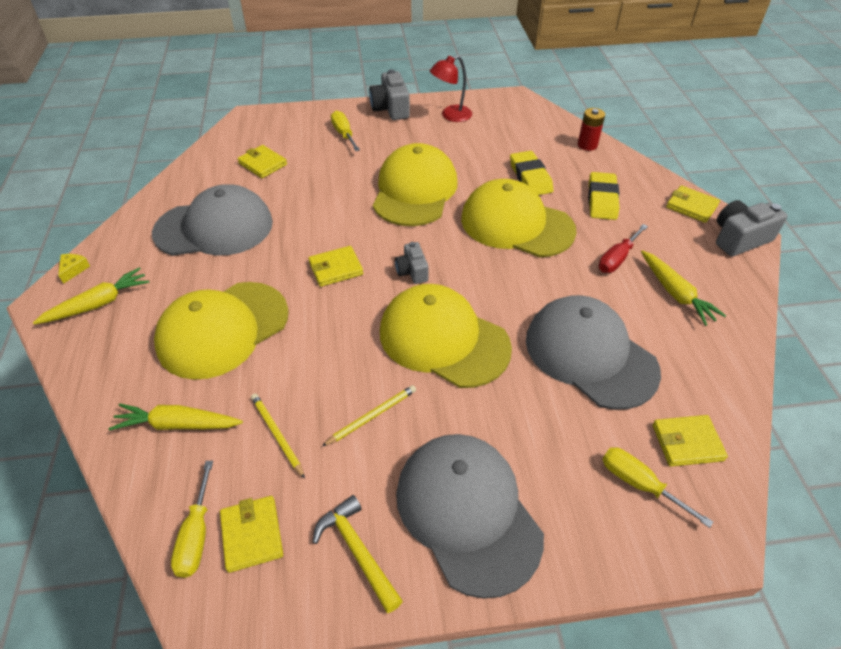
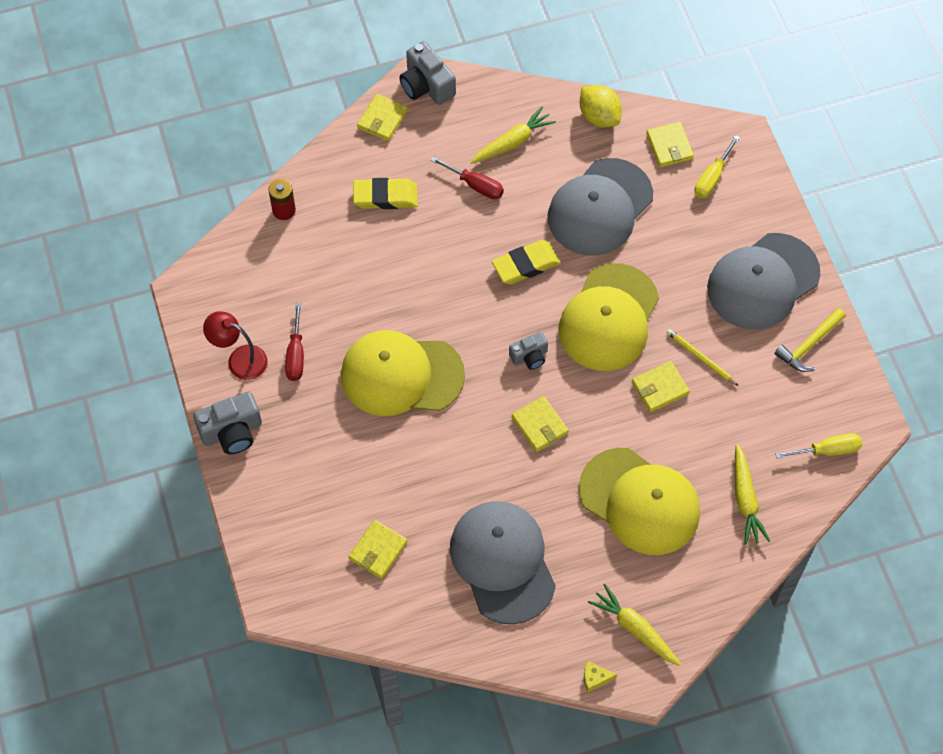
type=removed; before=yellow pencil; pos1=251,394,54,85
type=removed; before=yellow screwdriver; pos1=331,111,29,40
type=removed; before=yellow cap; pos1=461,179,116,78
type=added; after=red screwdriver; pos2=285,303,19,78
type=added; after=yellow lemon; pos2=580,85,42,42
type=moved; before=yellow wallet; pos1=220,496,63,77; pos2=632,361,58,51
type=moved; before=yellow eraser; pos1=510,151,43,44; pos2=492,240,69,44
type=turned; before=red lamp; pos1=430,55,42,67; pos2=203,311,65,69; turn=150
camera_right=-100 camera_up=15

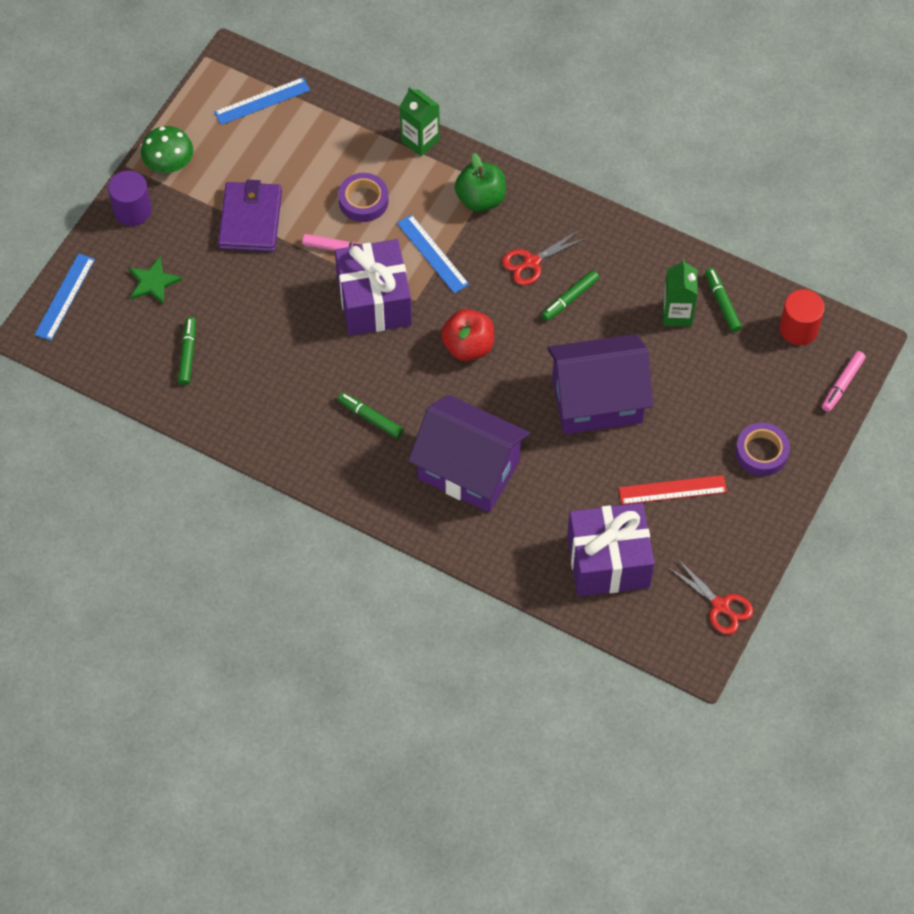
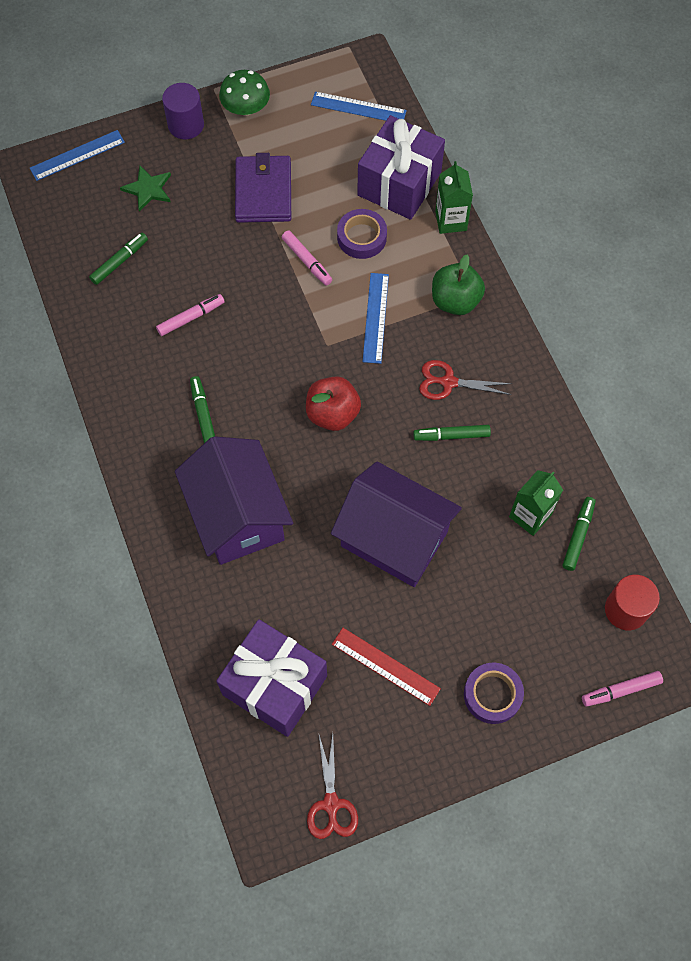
type=added; after=pink marker; pos2=156,294,69,42
type=moved; before=purple gift; pos1=335,239,77,97; pos2=357,115,88,105
type=turned; before=purple wallet; pos1=218,180,64,72; pos2=235,153,56,70; turn=-45
camera_right=40 camera_up=5

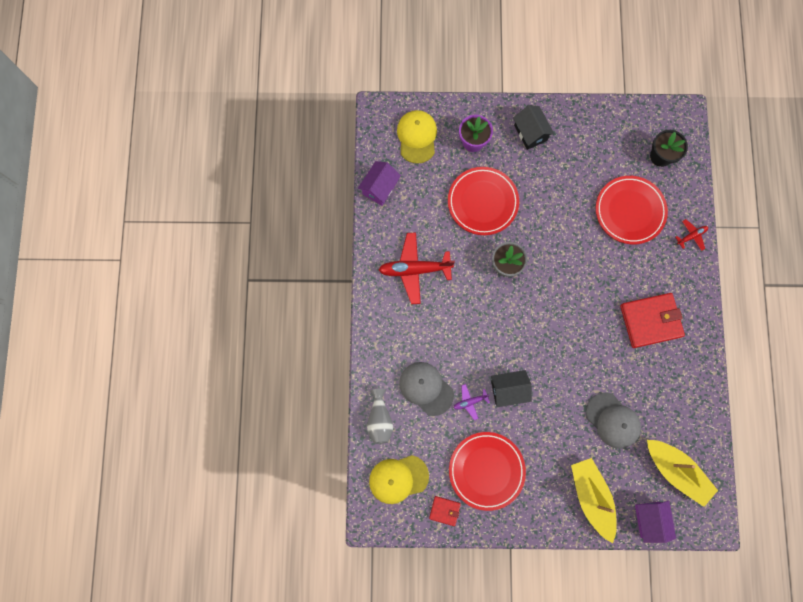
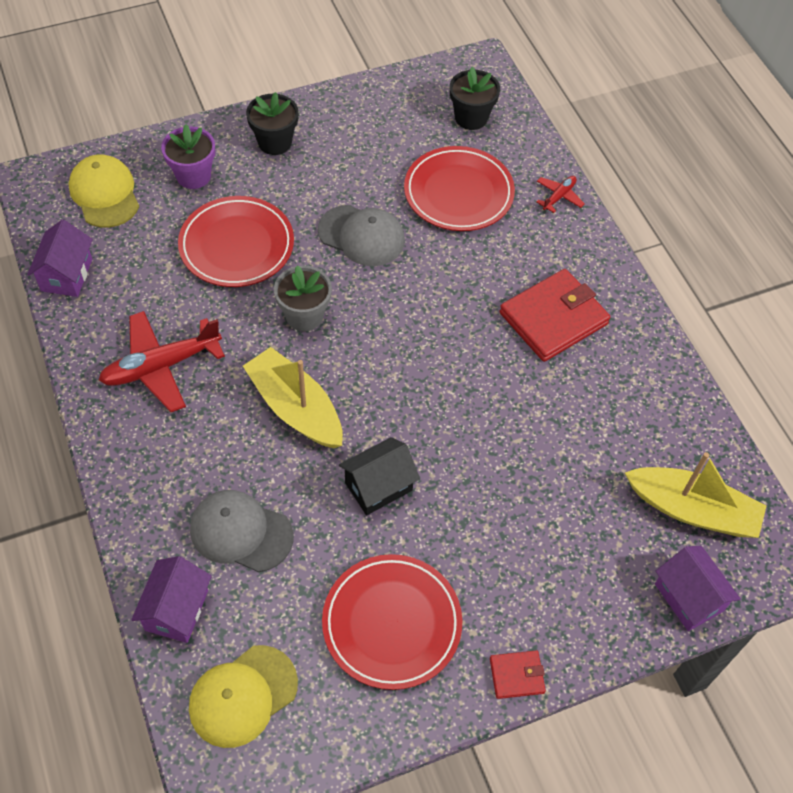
type=removed; before=purple plane; pos1=453,384,37,36
type=moved; before=red wallet; pos1=429,496,32,30; pos2=490,650,56,49
type=moved; before=yellow boat; pos1=571,458,46,85; pos2=243,347,100,101
type=moved; before=grey cap; pos1=586,393,55,56; pos2=318,205,87,61
type=replaced; before=grey vase; after=purple house; pos1=367,389,26,55; pos2=131,556,81,87
type=replaced; before=black house; after=black flower pot; pos1=513,105,41,45; pos2=246,92,52,63
camera_right=-25 camera_up=-20

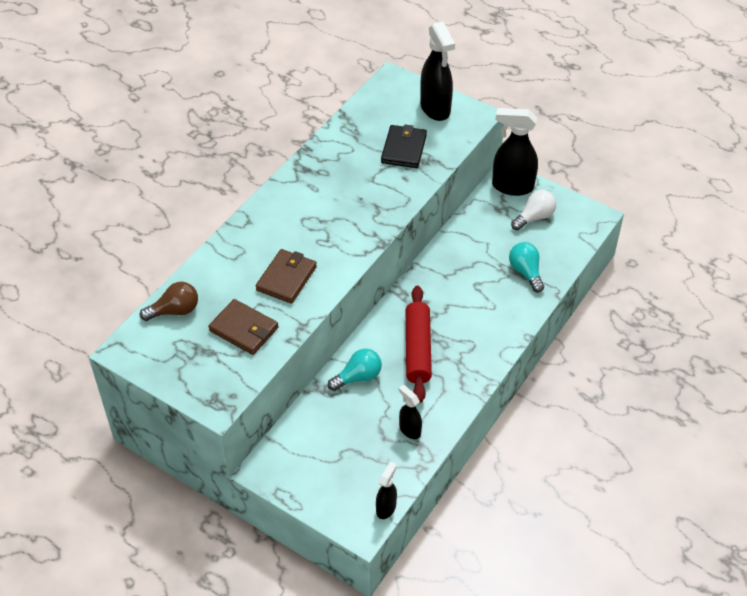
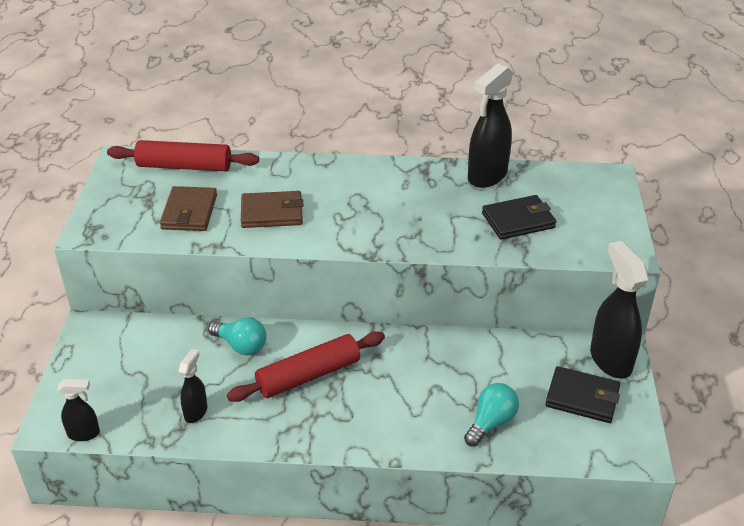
type=moved; before=black spray bottle; pos1=420,21,35,100; pos2=468,64,45,124
type=replaced; before=brown light bulb; after=red rolling pin; pos1=140,282,58,39; pos2=107,140,152,31
type=replaced; before=white light bulb; after=black wallet; pos1=511,190,45,40; pos2=545,366,75,57
camera_right=60 camera_up=-10

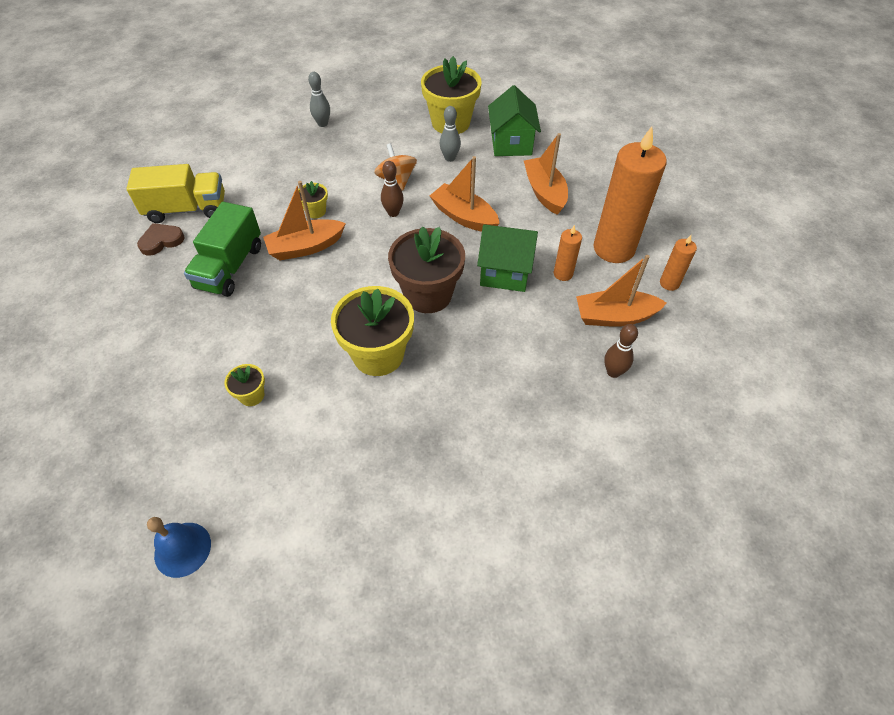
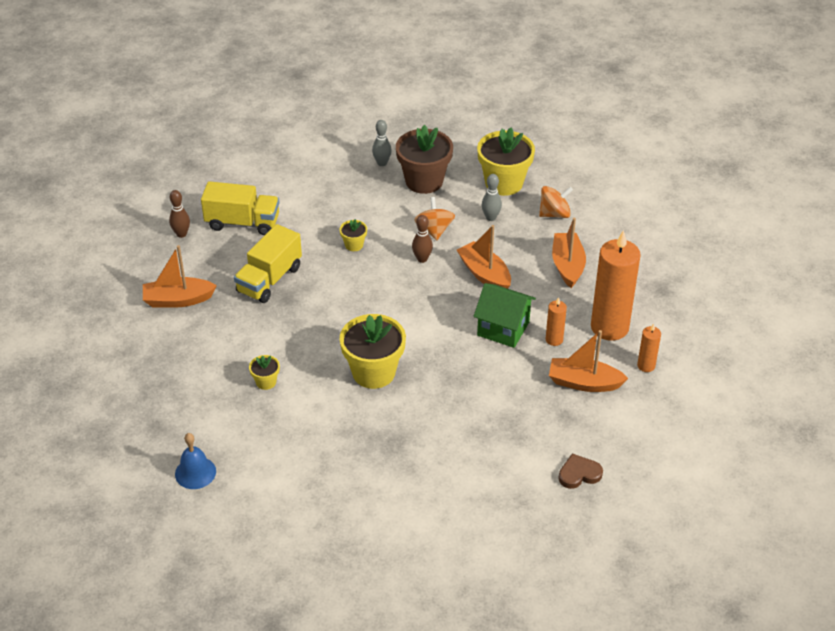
type=moved; before=brown heart; pos1=137,223,48,33; pos2=559,453,44,36
type=moved; before=orange boat; pos1=263,181,83,79; pos2=143,245,74,63
type=moved; before=brown flower pot; pos1=388,226,77,87; pos2=396,125,57,69
type=moved; before=brown bowling pin; pos1=604,324,34,54; pos2=169,190,21,48
type=replaced; before=green house; after=orange spinning top; pos1=488,85,53,71; pos2=539,186,34,32
type=recoloured; before=green truck; after=yellow truck; pos1=184,202,77,95; pos2=234,224,68,79
camera_right=15 camera_up=-10

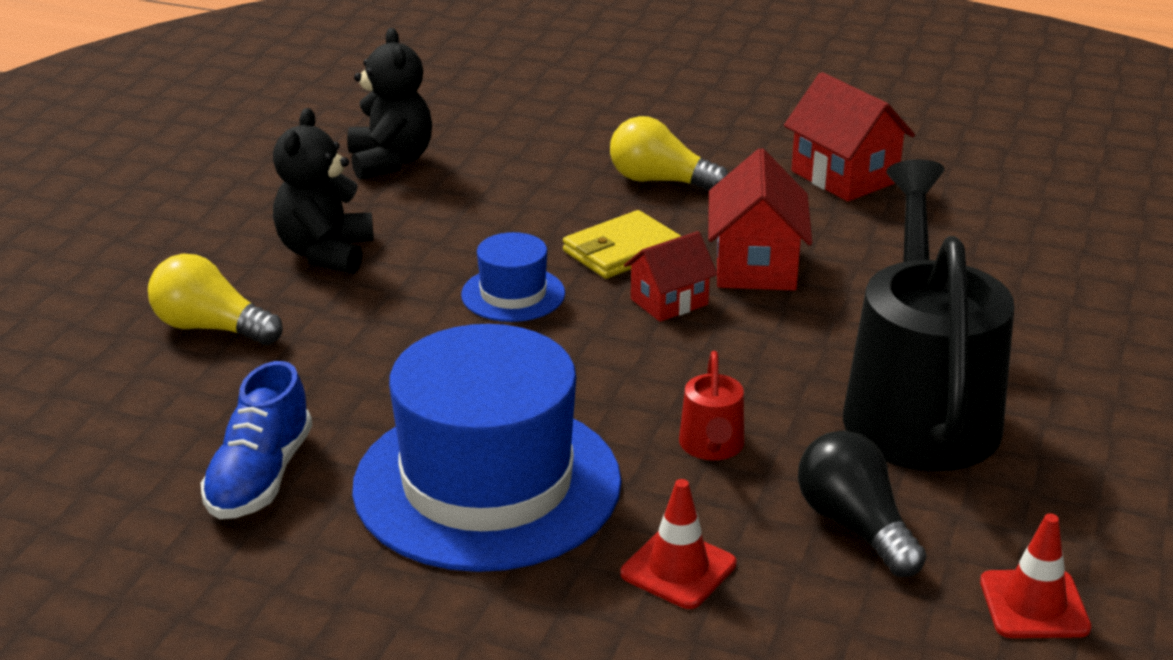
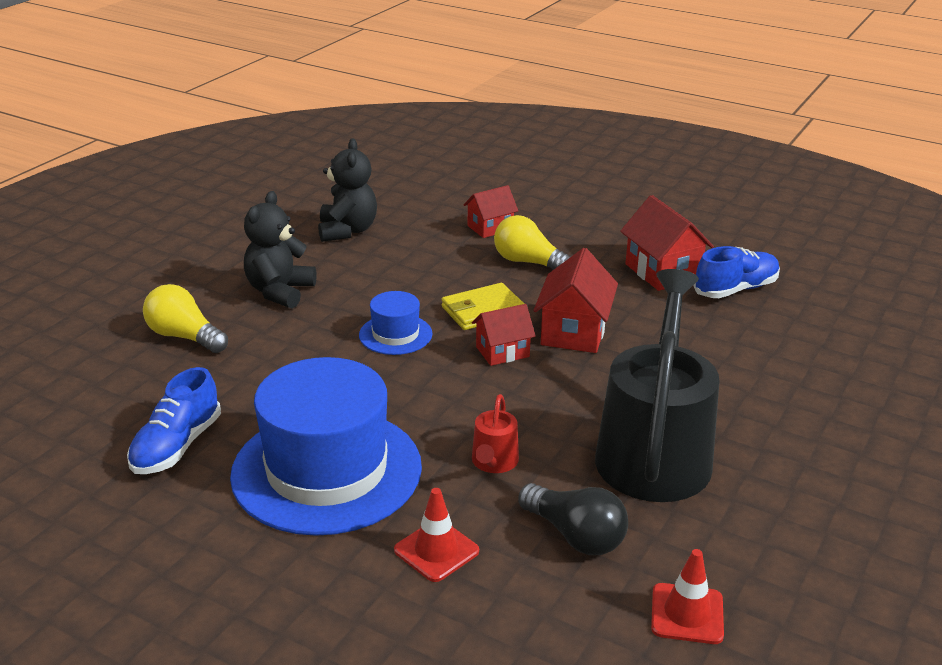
type=added; after=red house; pos2=464,185,54,53
type=added; after=blue shoe; pos2=694,246,86,52
type=turned; before=black light bulb; pos1=798,431,128,146; pos2=519,483,109,72; turn=150
camera_right=10 camera_up=0

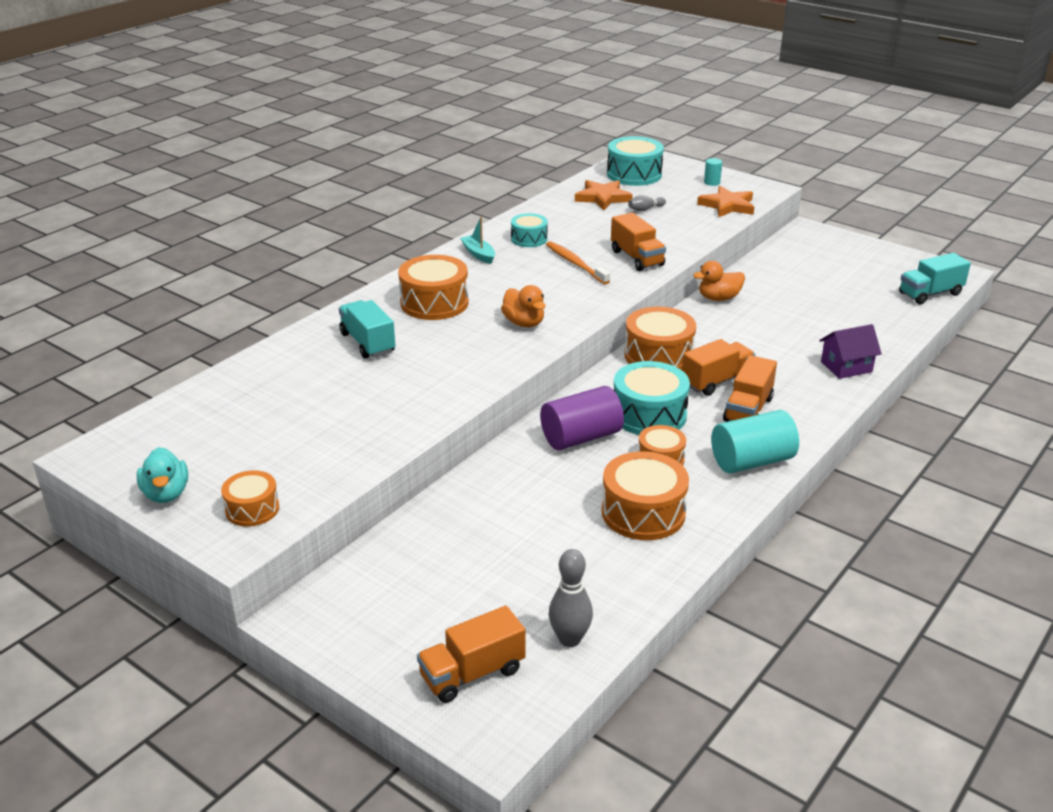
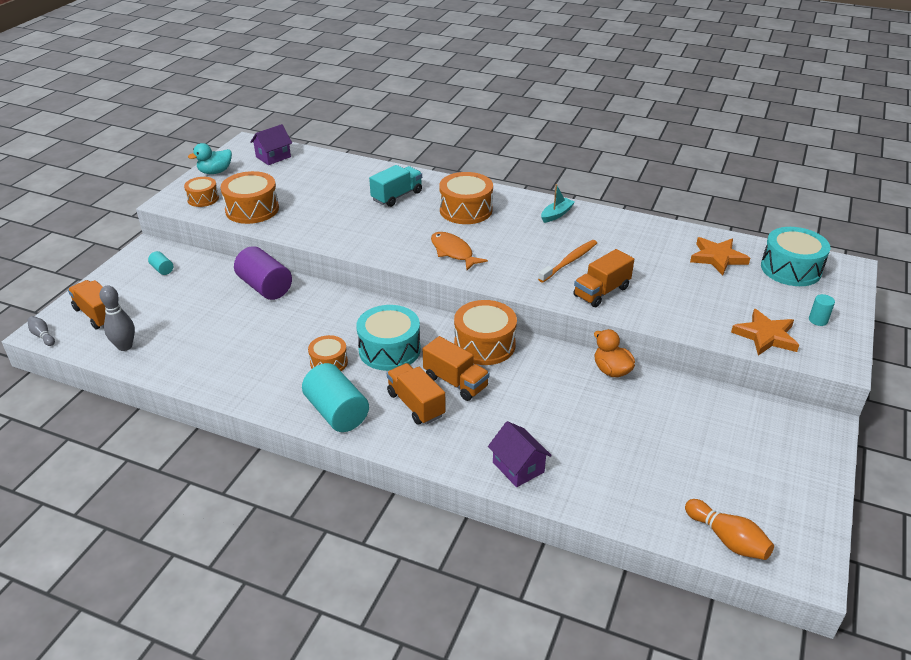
type=removed; before=turquoise drum; pos1=511,213,37,34
type=added; after=turquoise cylinder; pos2=148,251,25,24
type=added; after=purple house; pos2=250,124,42,41
type=moved; before=purple cylinder; pos1=540,386,84,64; pos2=234,246,58,54
type=moved; before=orange drum; pos1=602,451,87,89; pos2=220,171,59,53
type=moved; before=grey bowling pin; pos1=628,195,38,16; pos2=28,316,27,30
type=replaced; before=orange duck; after=orange fish; pos1=501,285,45,42; pos2=431,232,57,38
type=replaced; before=turquoise truck; after=orange bowling pin; pos1=899,253,72,51; pos2=685,499,89,61
type=turned; before=orange truck; pos1=723,355,54,67; pos2=387,363,59,62; turn=45
camera_right=75 camera_up=5

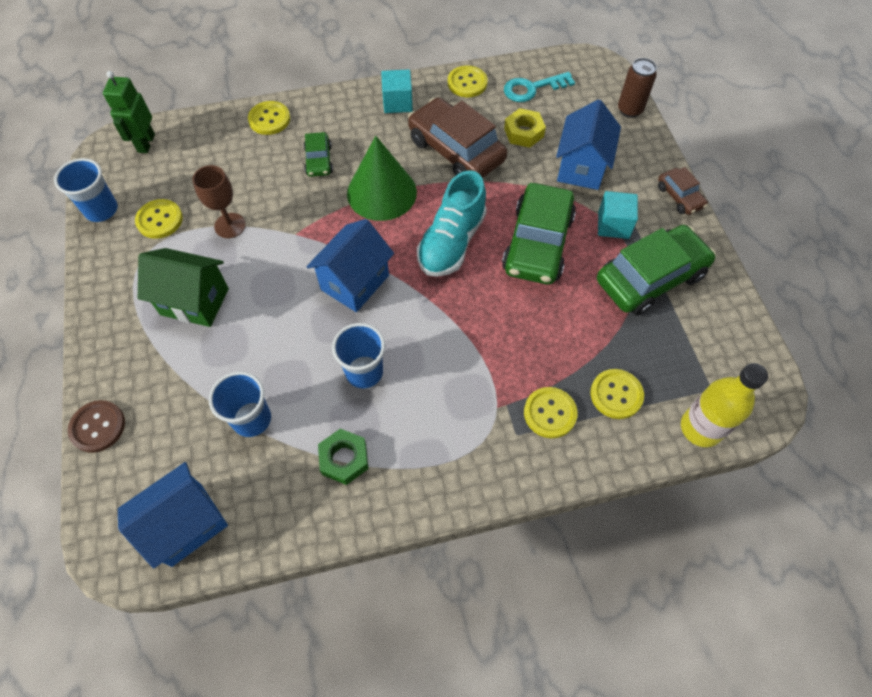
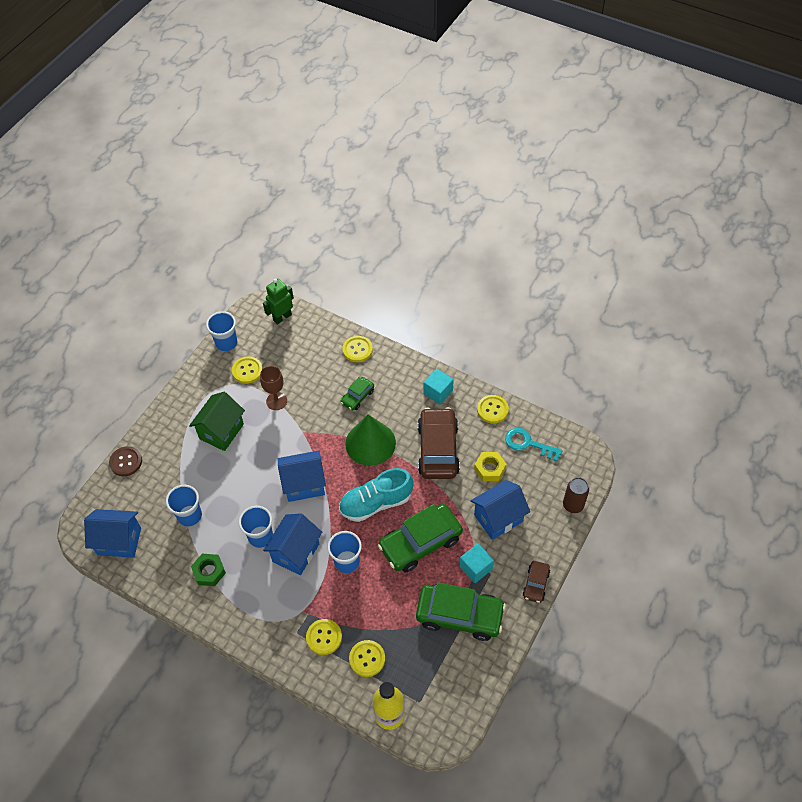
type=added; after=blue house; pos2=263,513,59,62
type=added; after=blue cup; pos2=328,531,34,42
type=turned; before=green house; pos1=138,248,91,79; pos2=189,392,56,59; turn=60
camera_right=45 camera_up=-5

